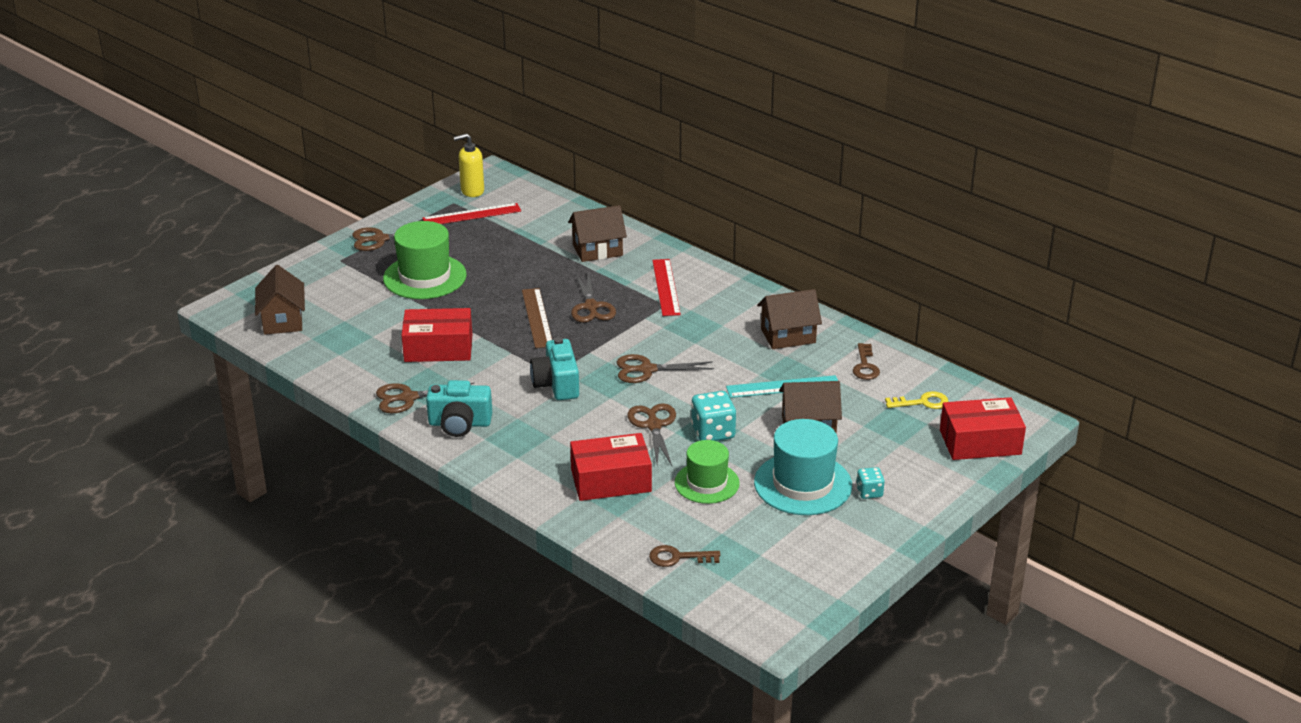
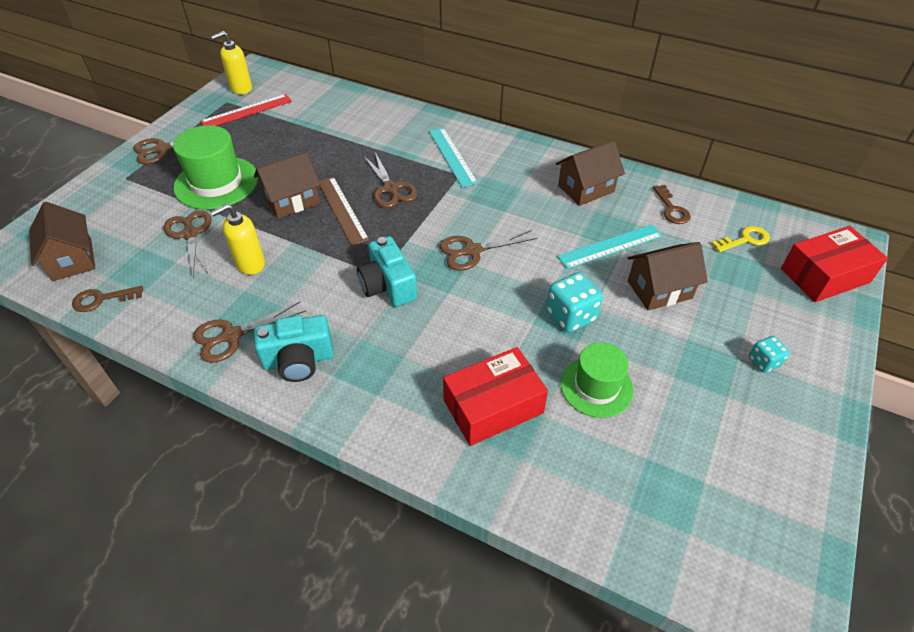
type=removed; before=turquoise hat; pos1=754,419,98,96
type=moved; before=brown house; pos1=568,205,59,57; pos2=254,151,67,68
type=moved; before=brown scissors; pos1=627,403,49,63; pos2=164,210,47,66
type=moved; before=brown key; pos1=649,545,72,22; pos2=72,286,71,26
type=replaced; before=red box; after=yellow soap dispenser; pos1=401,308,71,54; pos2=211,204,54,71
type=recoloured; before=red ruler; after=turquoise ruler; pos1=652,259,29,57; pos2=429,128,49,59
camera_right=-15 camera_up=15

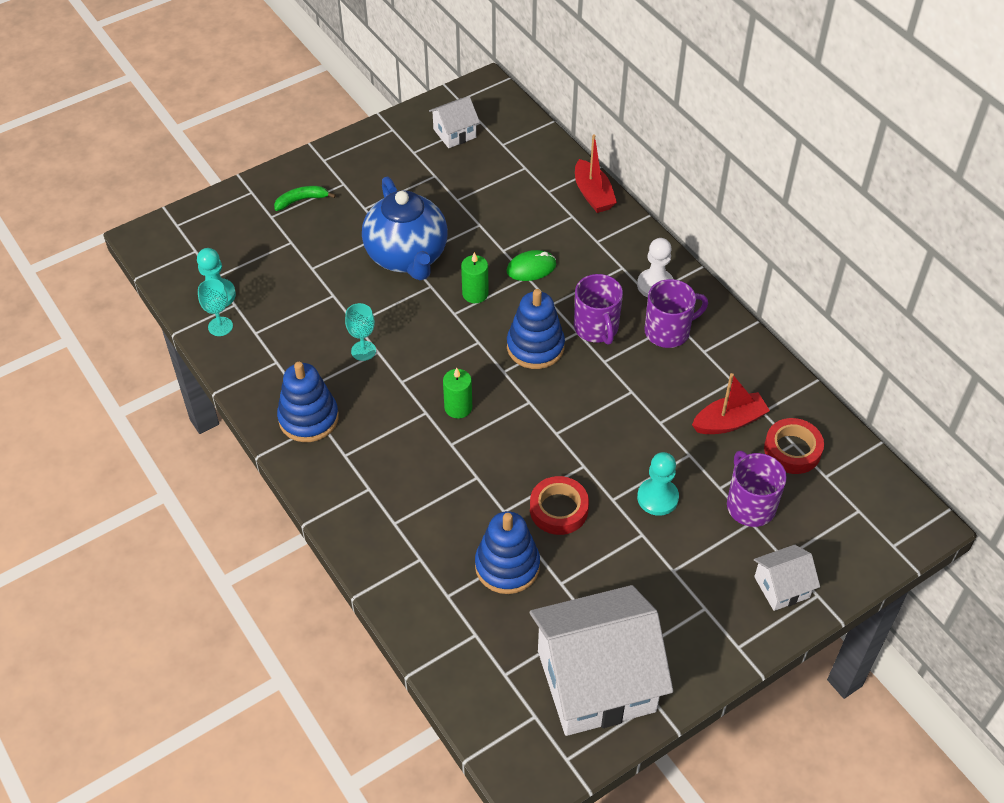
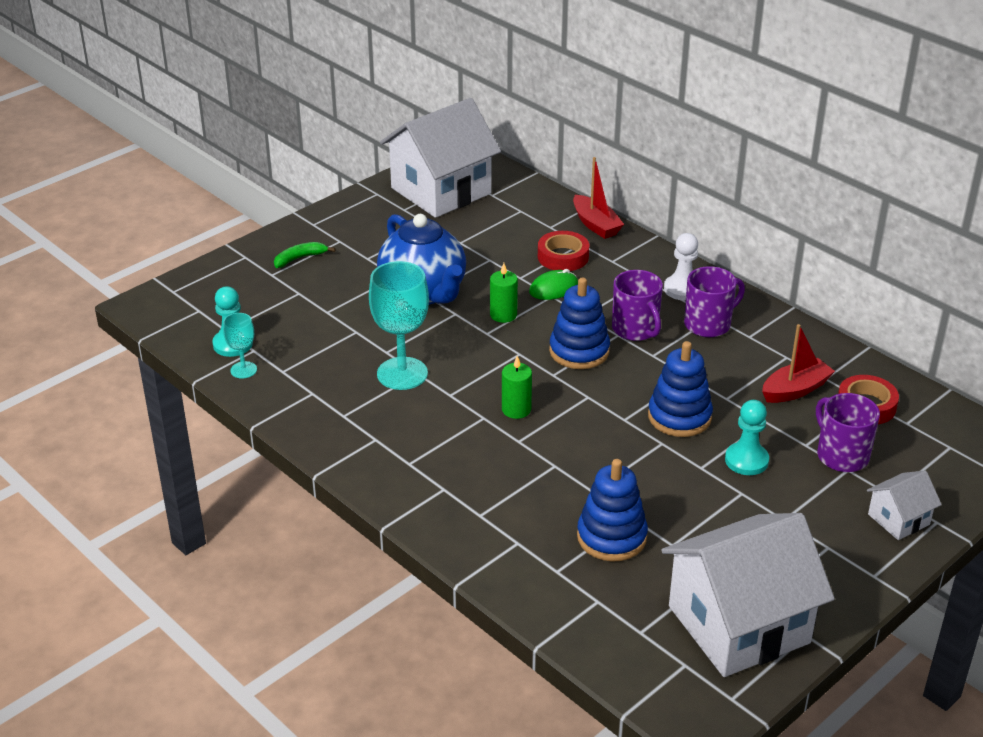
type=moved; before=blue stacking toy; pos1=277,362,62,80; pos2=648,341,65,96
type=moved; before=red tape; pos1=530,476,59,59; pos2=538,231,51,40
type=resized; before=turquoise goblet; pos1=345,303,31,58; pos2=369,261,60,129; scale=1.92
type=resized; before=white house; pos1=429,96,51,52; pos2=380,98,121,120; scale=2.2
camera_right=-10 camera_up=-15

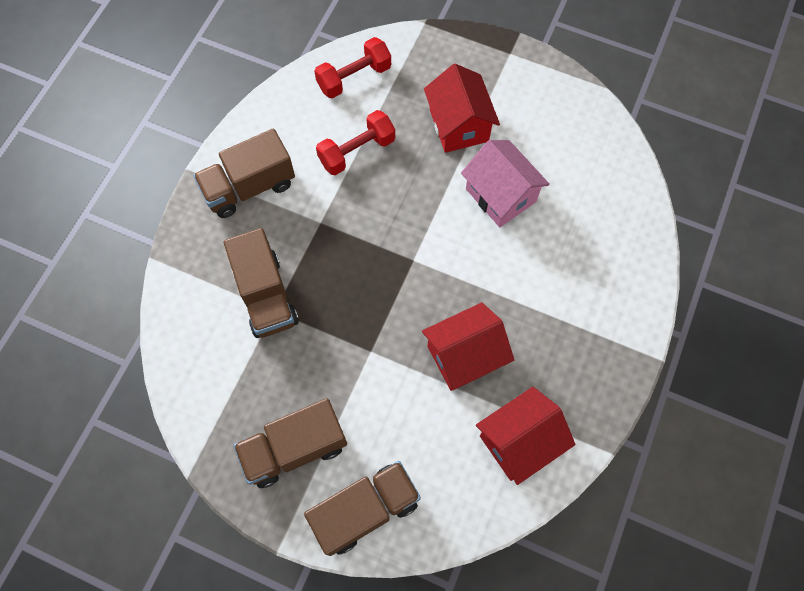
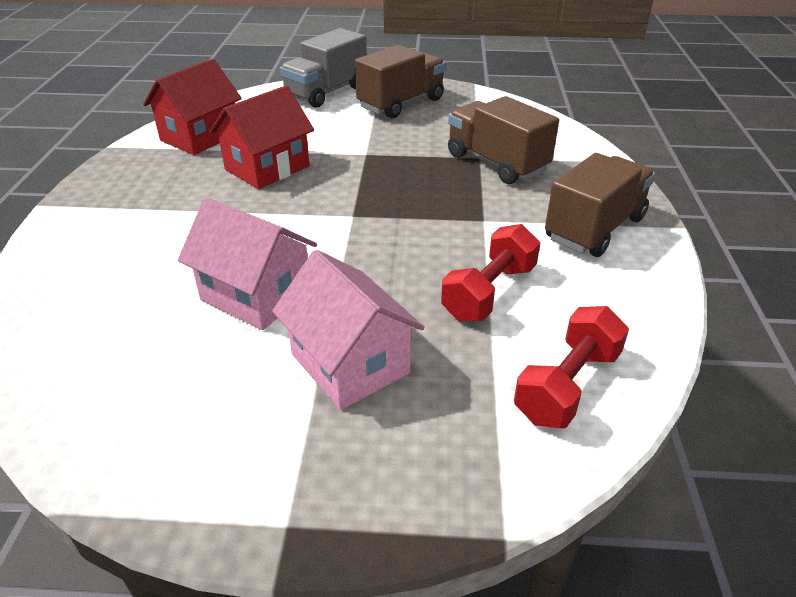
type=recoloured; before=brown truck; after=grey truck; pos1=304,461,117,95; pos2=280,28,87,80
type=recoloured; before=red house; after=pink house; pos1=424,64,76,89; pos2=272,250,152,160
camera_right=160 camera_up=-30

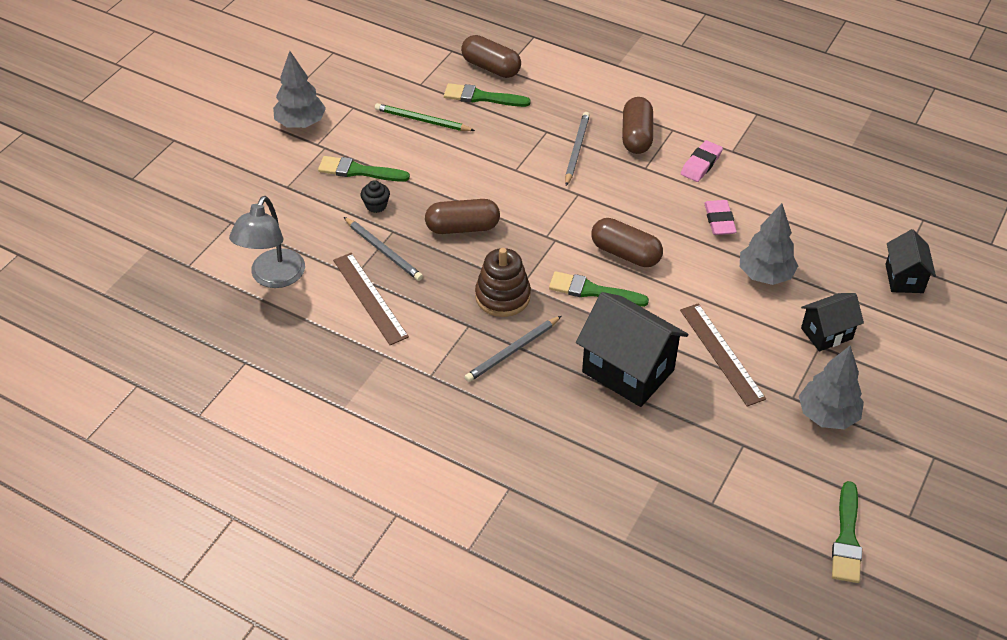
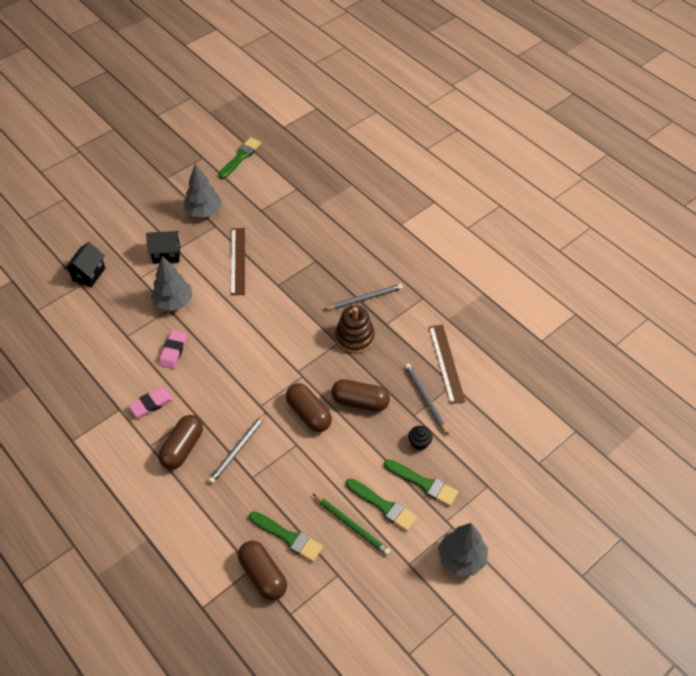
type=removed; before=grey lamp; pos1=229,196,76,92
type=removed; before=black house; pos1=576,292,112,115
type=moved; before=green brush; pos1=549,271,100,36; pos2=346,479,72,53
type=moved; before=brown capsule; pos1=591,218,72,49; pos2=286,383,46,49
camera_right=-160 camera_up=5

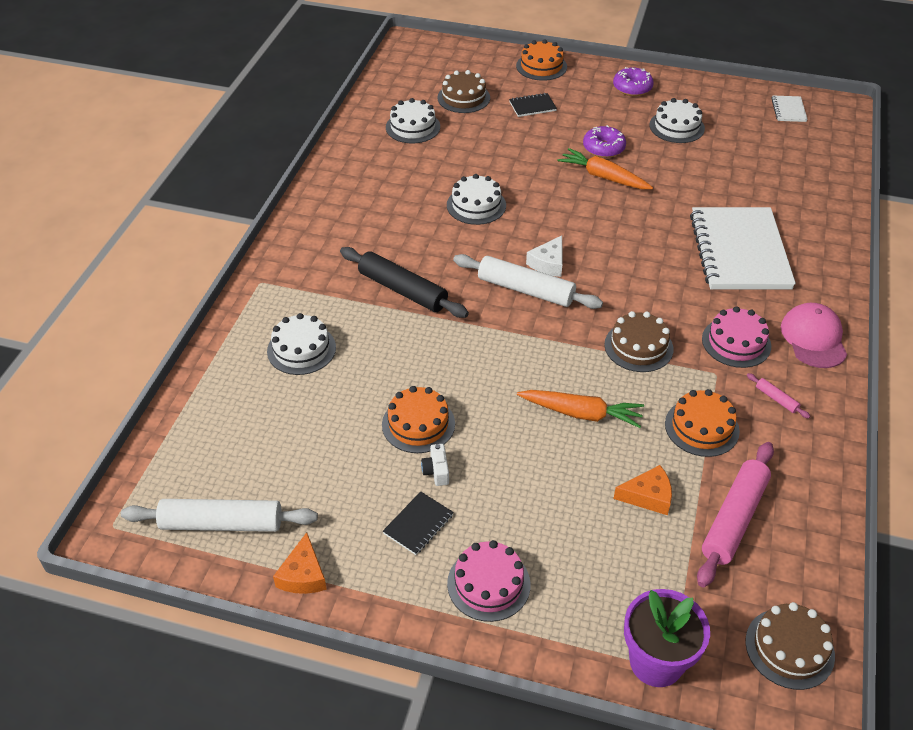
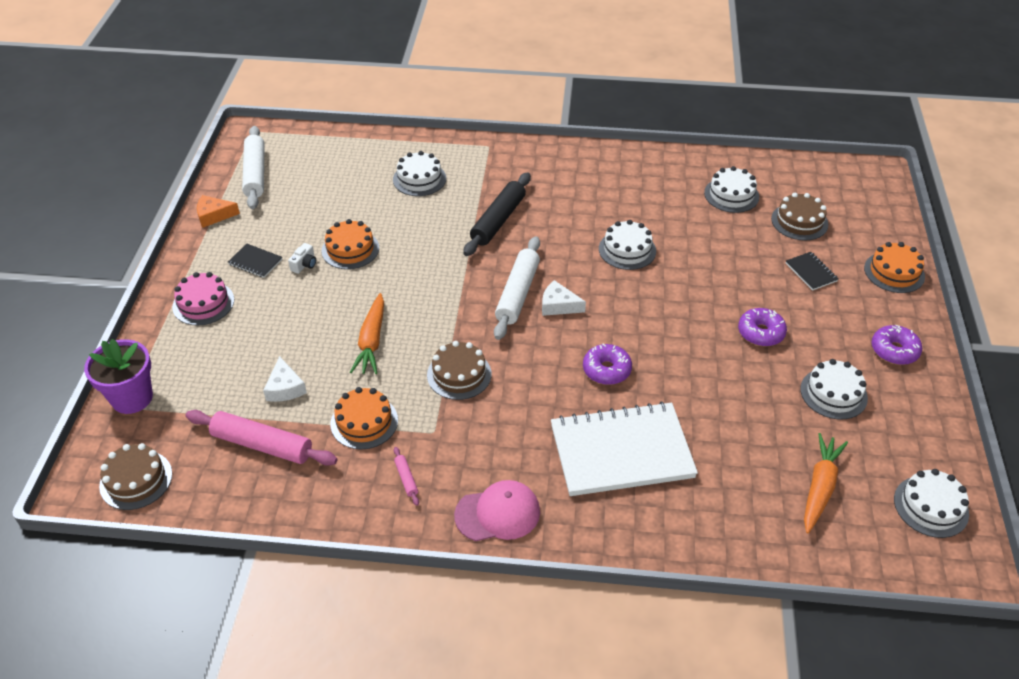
type=removed; before=pink cake; pos1=702,306,69,62
type=added; after=purple donut; pos2=583,344,49,41
type=moved; before=orange carrot; pos1=557,148,96,41; pos2=804,433,44,101
type=replaced; before=white notebook; after=white cake; pos1=771,95,37,27; pos2=894,469,75,69
type=recoloured; before=orange cheese; after=white cheese; pos1=613,465,59,50; pos2=263,356,44,46
type=turned; before=white camera; pos1=421,444,28,42; pos2=288,243,28,31; turn=135
type=turned; before=pink rolling pin; pos1=747,373,63,46; pos2=394,447,25,59; turn=-60
camera_right=80 camera_up=0

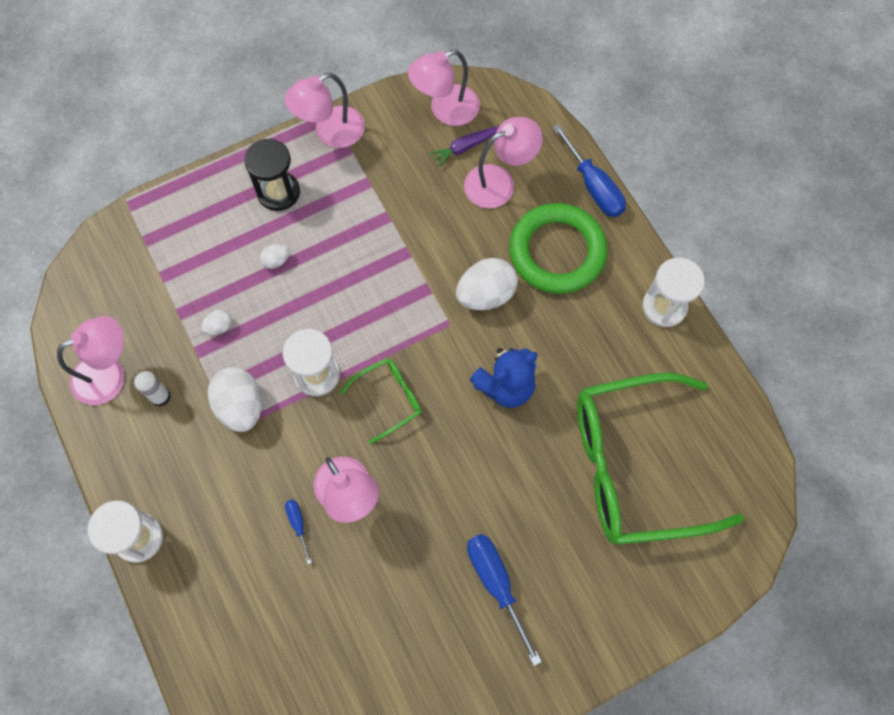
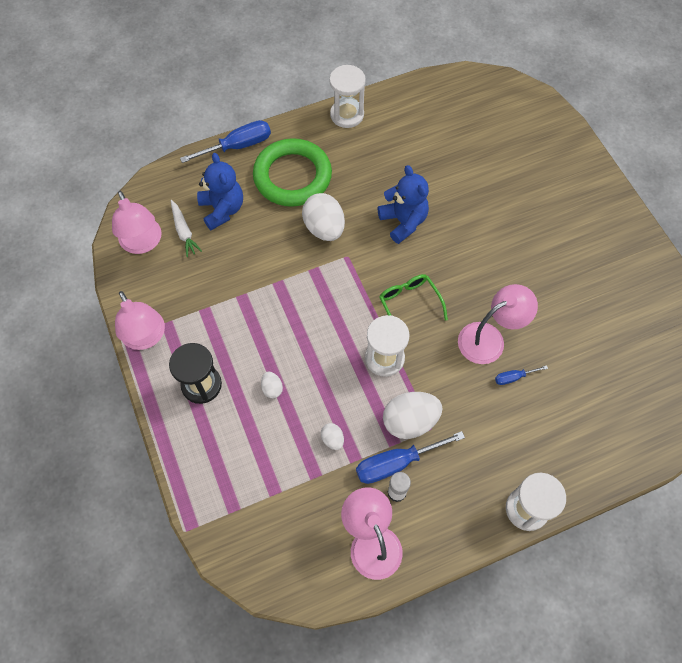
type=removed; before=green glasses; pos1=577,373,167,172
type=moved; before=blue screwdriver; pos1=467,534,75,132; pos2=356,431,109,53
type=replaced; before=pink lamp; after=blue teddy bear; pos1=464,117,79,91; pos2=197,153,46,77
type=recoloured; before=purple carrot; after=white carrot; pos1=429,126,70,41; pos2=171,200,31,57
camera_right=-85 camera_up=-5

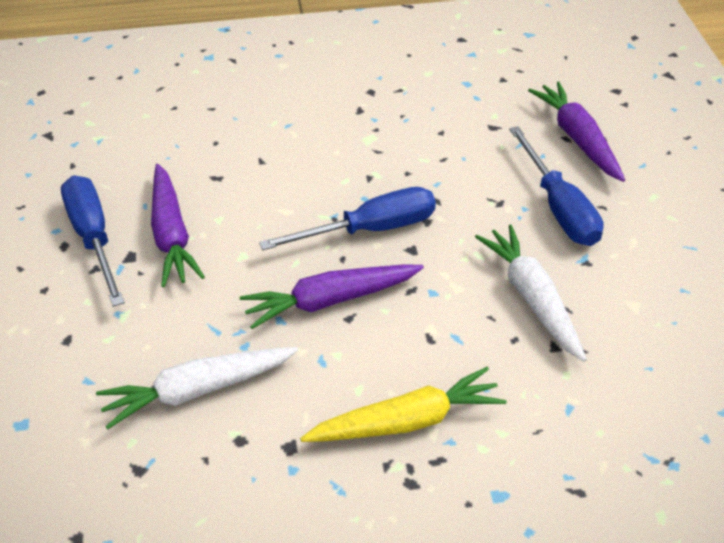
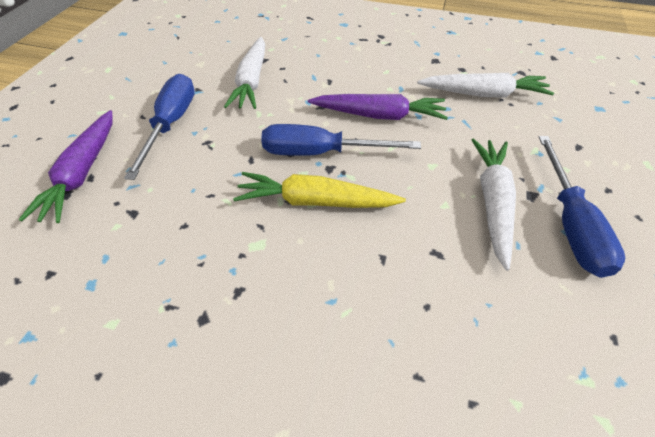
type=moved; before=yellow carrot; pos1=300,367,206,75; pos2=233,172,173,36
type=recoloured; before=purple carrot; after=white carrot; pos1=151,164,54,123; pos2=472,138,44,133
camera_right=-155 camera_up=5

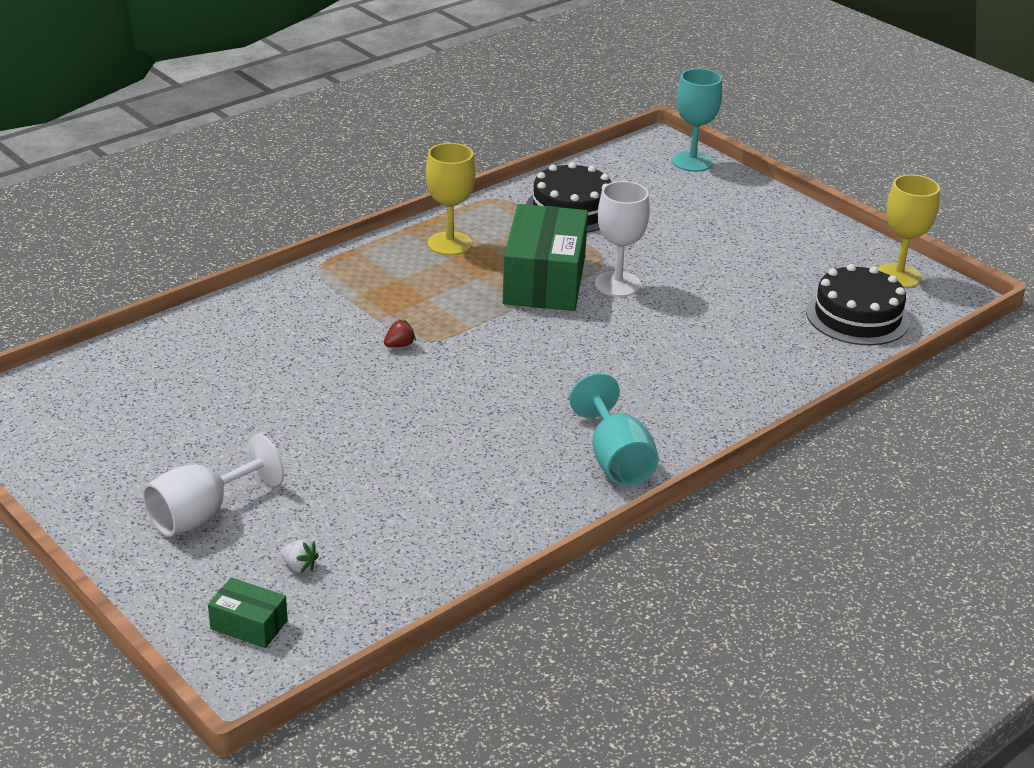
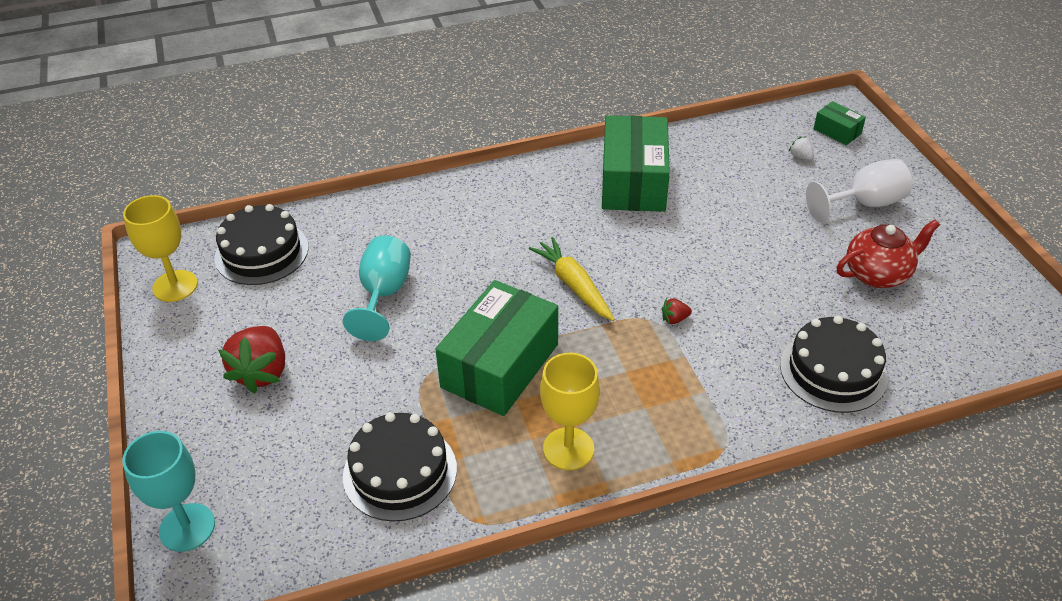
type=removed; before=white goblet; pos1=595,181,55,116
type=added; after=red strawberry; pos2=218,326,67,67
type=added; after=yellow carrot; pos2=529,237,86,84
type=added; after=green box; pos2=602,115,68,97
type=added; after=black cake; pos2=780,316,108,97
type=added; after=red teapot; pos2=837,220,103,68
type=moved; before=turquoise goblet; pos1=569,373,90,113; pos2=343,236,68,105
camera_right=-155 camera_up=10

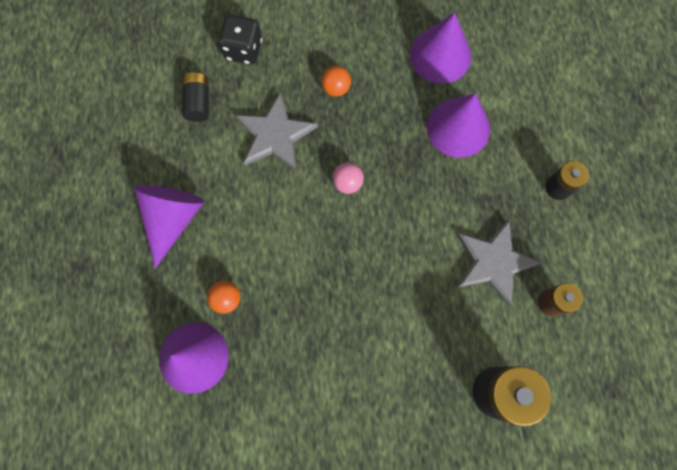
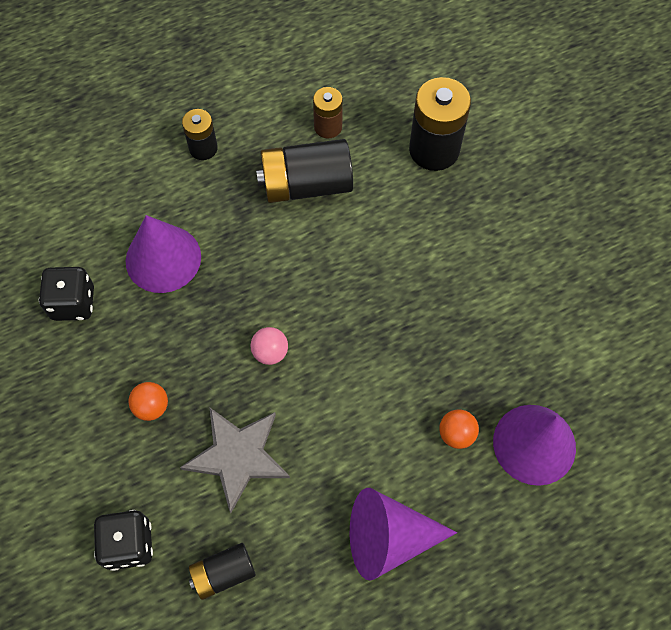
type=replaced; before=purple cone; after=black dice; pos1=410,12,61,72; pos2=39,267,55,54
type=replaced; before=grey star; after=black battery; pos1=457,219,85,88; pos2=256,139,97,64
camera_right=-110 camera_up=-10

